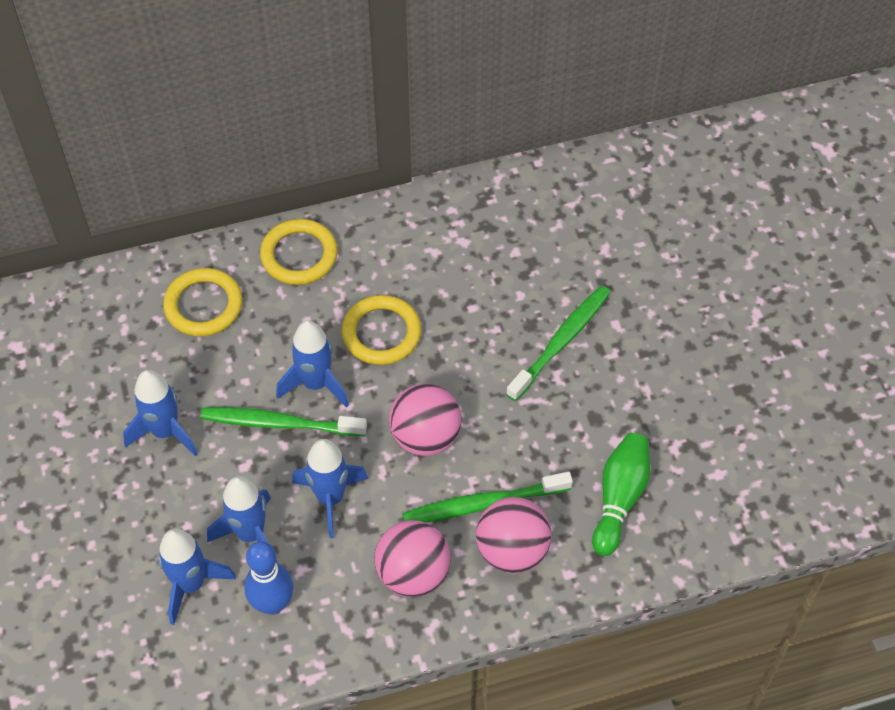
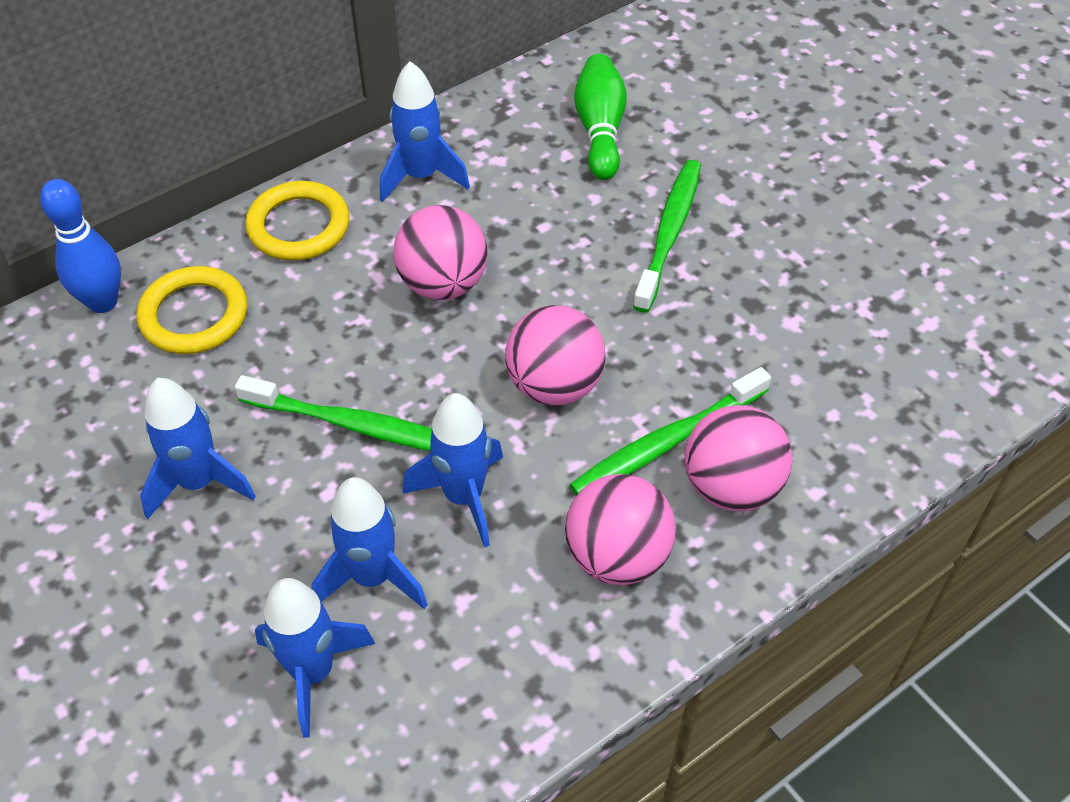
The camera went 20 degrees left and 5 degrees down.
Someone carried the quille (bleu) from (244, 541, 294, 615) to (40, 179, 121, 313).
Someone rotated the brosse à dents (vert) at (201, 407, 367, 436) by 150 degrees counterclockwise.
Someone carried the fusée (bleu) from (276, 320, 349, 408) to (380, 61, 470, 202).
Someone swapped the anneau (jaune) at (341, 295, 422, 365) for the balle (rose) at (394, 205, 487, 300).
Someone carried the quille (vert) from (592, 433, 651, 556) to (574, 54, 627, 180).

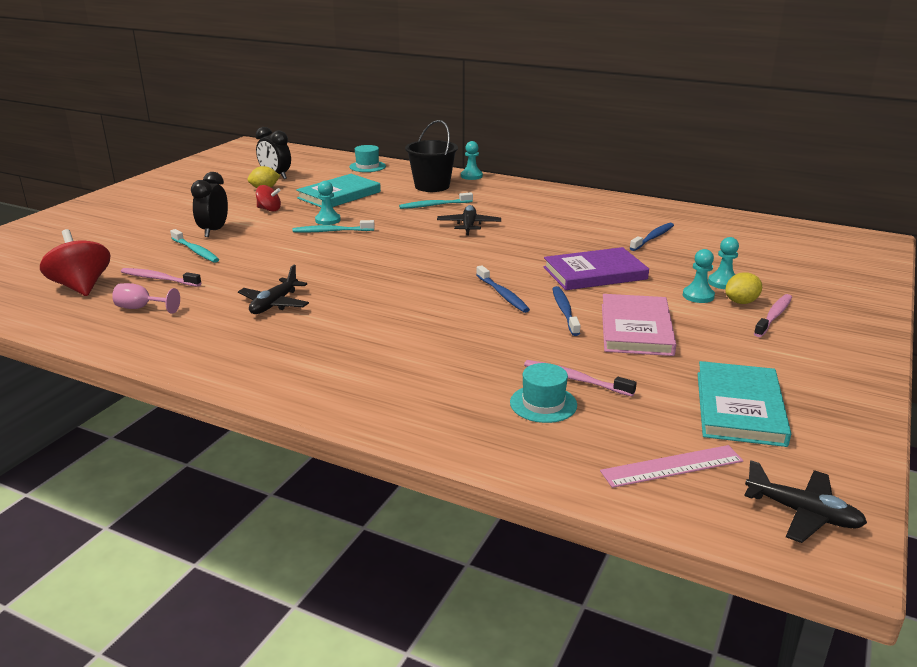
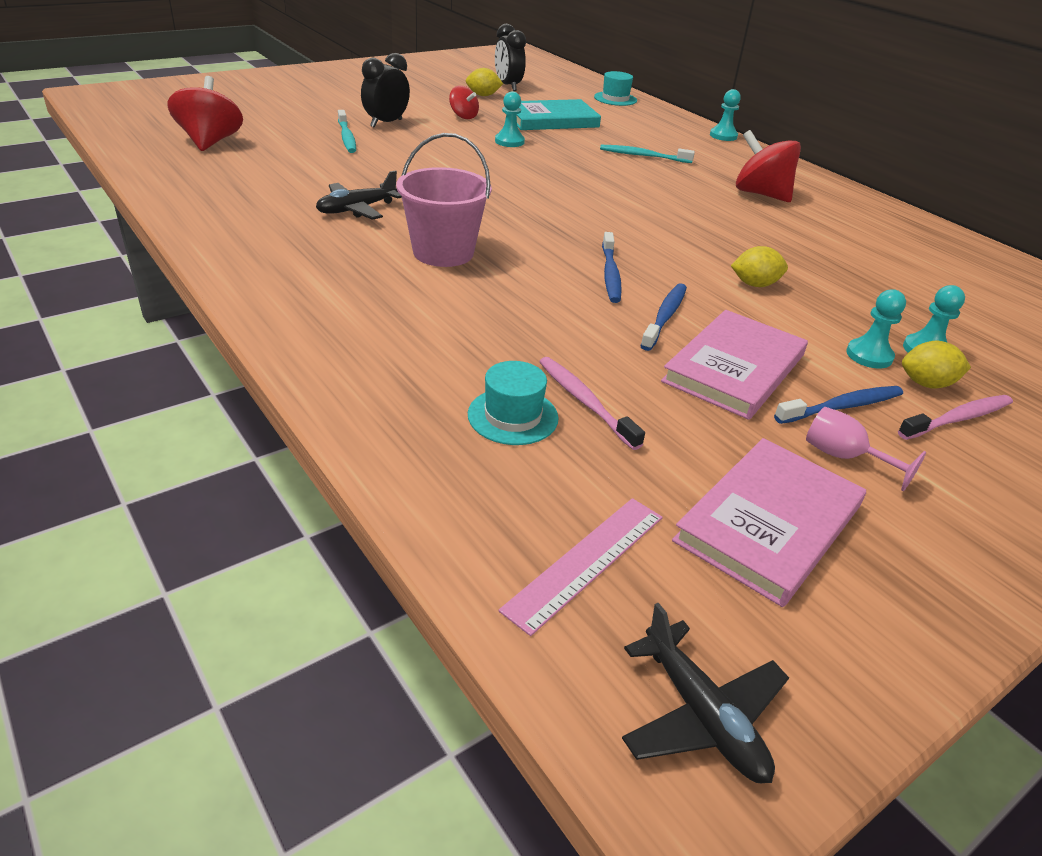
The camera went 25 degrees right and 10 degrees up.
Someone put down the seau (rose) at (396, 133, 492, 267).
Someone rotated the règle (rose) at (600, 445, 743, 488) by 60 degrees counterclockwise.
Someone repainted the livre (turquoise) at (697, 361, 791, 447), which became the livre (rose) at (672, 438, 866, 607).
Someone swapped the livre (violet) at (543, 247, 649, 290) for the citron (jaune) at (731, 246, 788, 287).
Someone put down the toupie (rouge) at (736, 130, 801, 202).
Someone carried the brosse à dents (bleu) from (630, 223, 674, 251) to (774, 386, 903, 424).
Someone carried the verre à pied (rose) from (112, 283, 180, 314) to (806, 407, 926, 491).
Someone took away the brosse à dents (rose) at (121, 268, 202, 287).
Someone took away the brosse à dents (turquoise) at (292, 220, 375, 233).
Someone took away the seau (noir) at (405, 120, 458, 192).
Someone took away the avion (noir) at (437, 205, 501, 235).

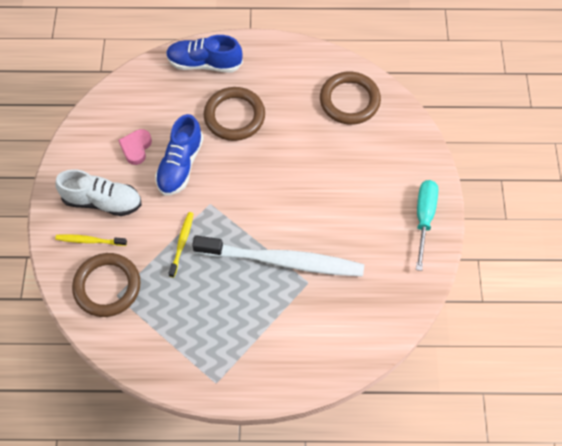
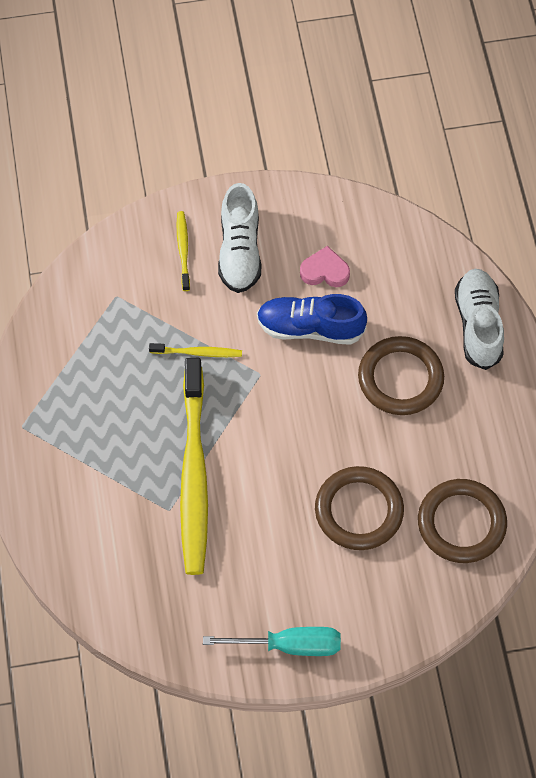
The camera went 80 degrees right and 0 degrees up.
Someone repainted the brosse à dents (blanc) at (192, 235, 364, 277), which became the brosse à dents (jaune) at (180, 358, 208, 575).
Someone carried the anneau (marron) from (72, 253, 141, 317) to (315, 466, 404, 550).
Someone repainted the chaussure (bleu) at (166, 35, 243, 73), which became the chaussure (blanc) at (455, 269, 504, 370).

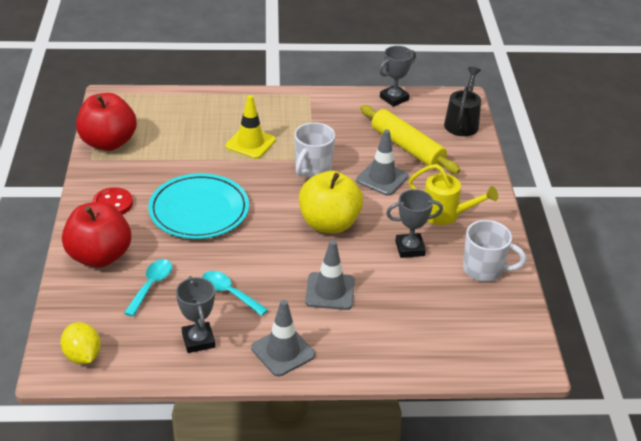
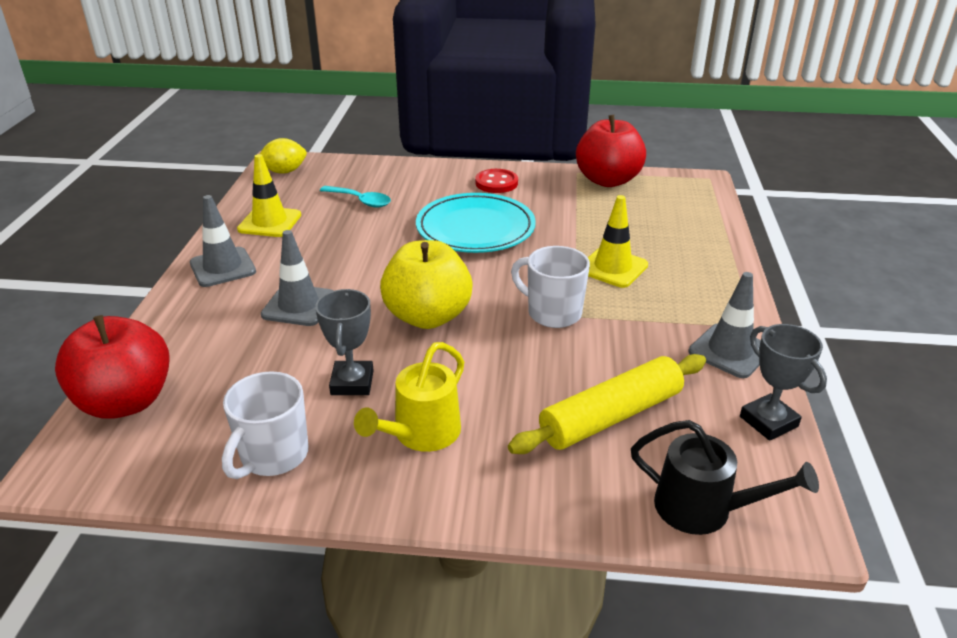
The camera went 100 degrees right and 5 degrees down.
Someone carried the pomme (rouge) from (62, 202, 131, 268) to (55, 315, 170, 419).
Someone swapped the trophée (gris) at (176, 276, 215, 353) for the cône de chantier (jaune) at (237, 154, 301, 237).
Someone carried the cône de chantier (gris) from (356, 130, 409, 196) to (688, 272, 761, 378).
Someone took away the cuillère (turquoise) at (202, 271, 268, 316).

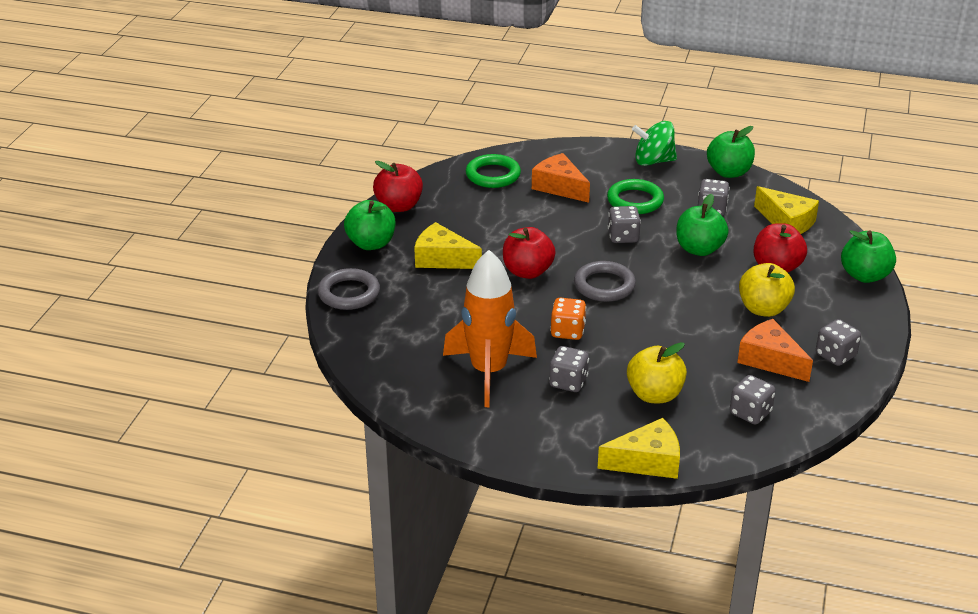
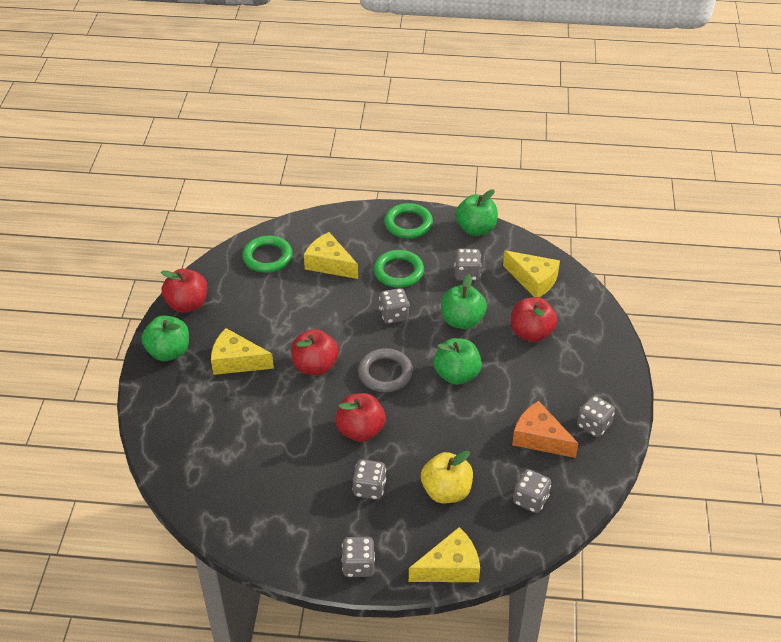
The camera went 10 degrees left and 10 degrees up.
Someone repainted the fromage (orange) at (532, 153, 590, 203), which became the fromage (jaune) at (304, 232, 358, 279).
Someone swapped the dé (orange) at (550, 298, 586, 340) for the pomme (rouge) at (336, 393, 386, 442).
Someone put down the dé (gris) at (342, 537, 375, 577).
Someone swapped the toupie (vert) at (632, 121, 677, 166) for the anneau (vert) at (384, 203, 433, 239).
Someone carried the pomme (vert) from (841, 230, 896, 283) to (433, 338, 482, 385).
Someone took away the anneau (gris) at (318, 268, 380, 310).
Someone took away the fusée (orange) at (443, 250, 537, 407).
Someone took away the pomme (jaune) at (739, 263, 795, 317).

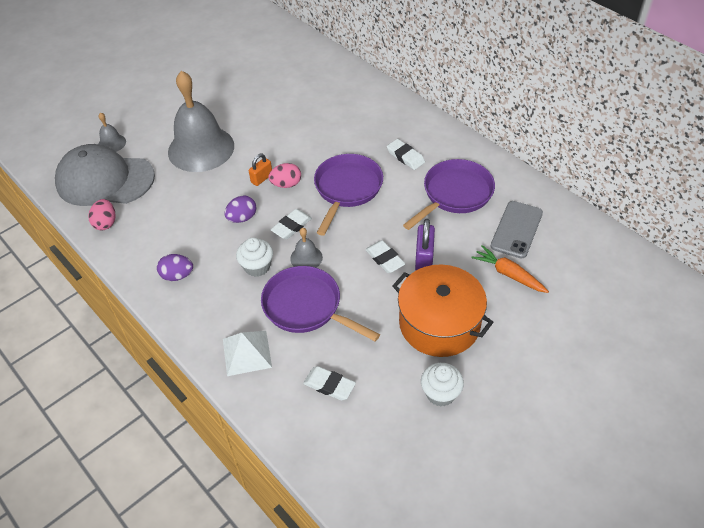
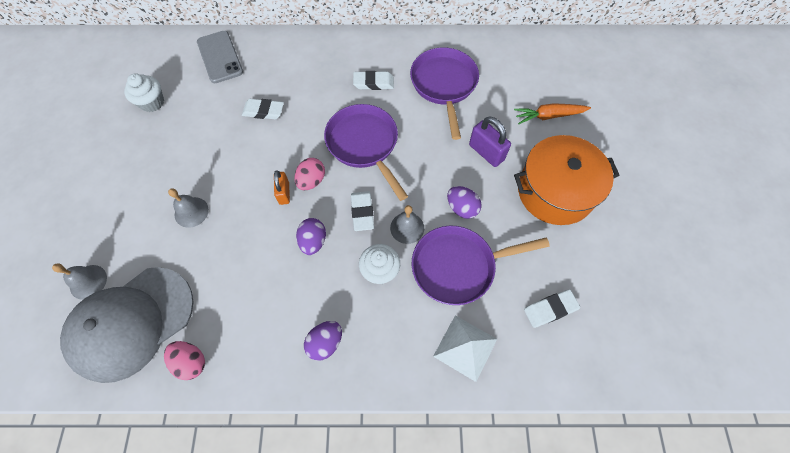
The camera went 50 degrees left and 15 degrees up.
Someone carried the muffin (blanc) from (421, 363, 464, 407) to (124, 73, 164, 112).
Someone scaled the cloche (gris) at (168, 71, 234, 172) by 0.43.
Someone carried the téléphone (gris) from (490, 201, 543, 259) to (197, 31, 243, 83).
Someone carried the gomme (blanc) from (365, 240, 405, 273) to (242, 99, 284, 119).
Someone put down the œuf (violet) at (447, 186, 482, 219).

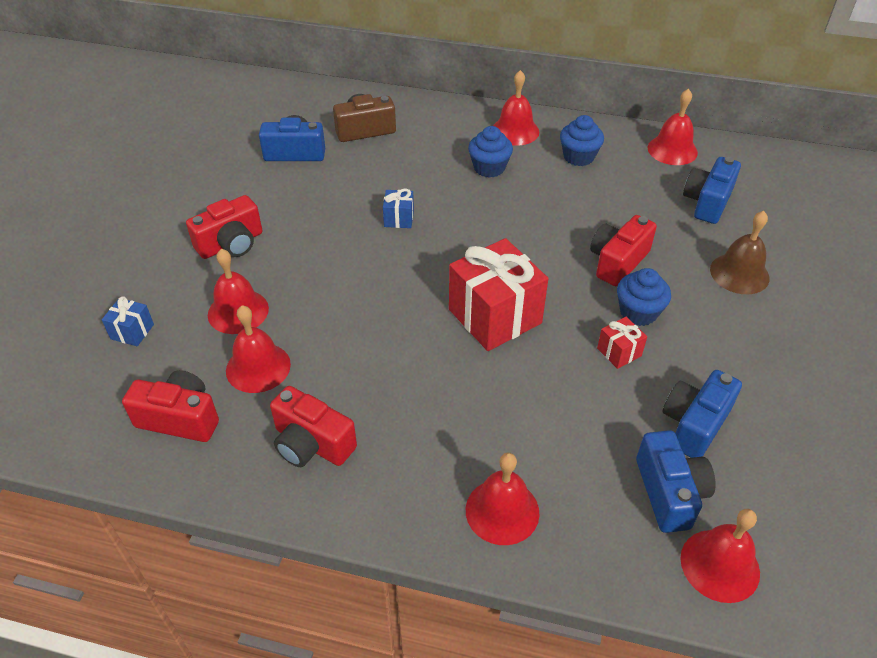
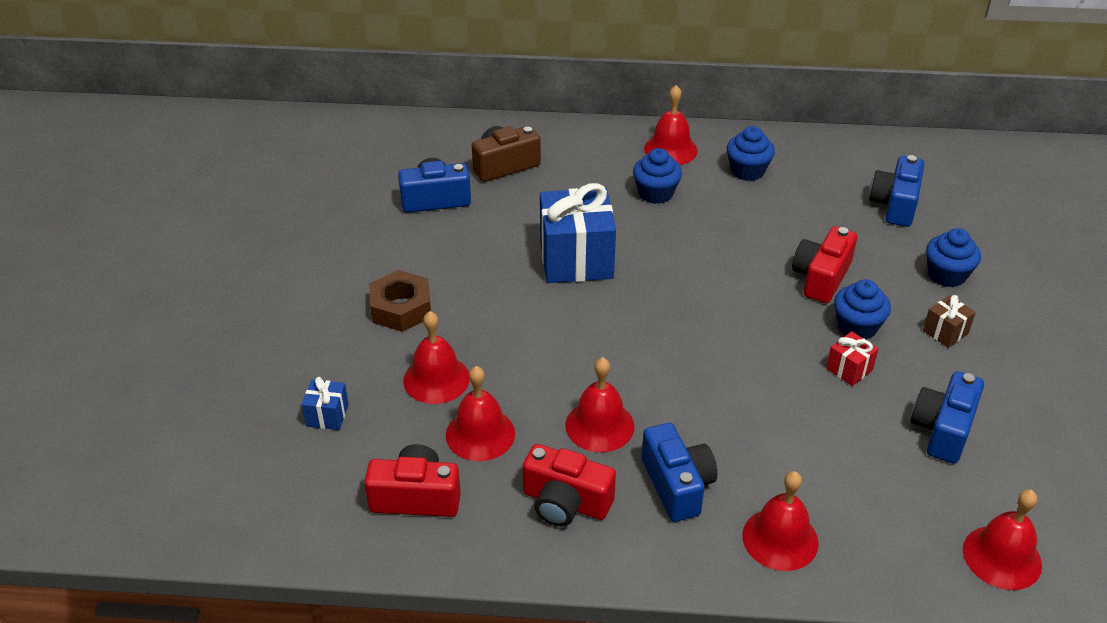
The camera went 10 degrees left and 5 degrees down.
Someone swapped the appareil photo (rouge) at (186, 195, 262, 259) for the écrou (marron) at (370, 270, 431, 332).
Someone scaled the cadeau (bleu) at (383, 189, 414, 228) by 2.21.
Someone carried the cloche (rouge) from (648, 88, 698, 165) to (565, 357, 635, 452).
Someone carried the appareil photo (bleu) from (636, 430, 716, 533) to (641, 423, 717, 522).
Someone put down the cadeau (marron) at (923, 295, 976, 348).
Someone swapped the cloche (marron) at (710, 211, 770, 294) for the muffin (bleu) at (926, 228, 981, 287).
Someone took away the cadeau (rouge) at (449, 238, 548, 351).

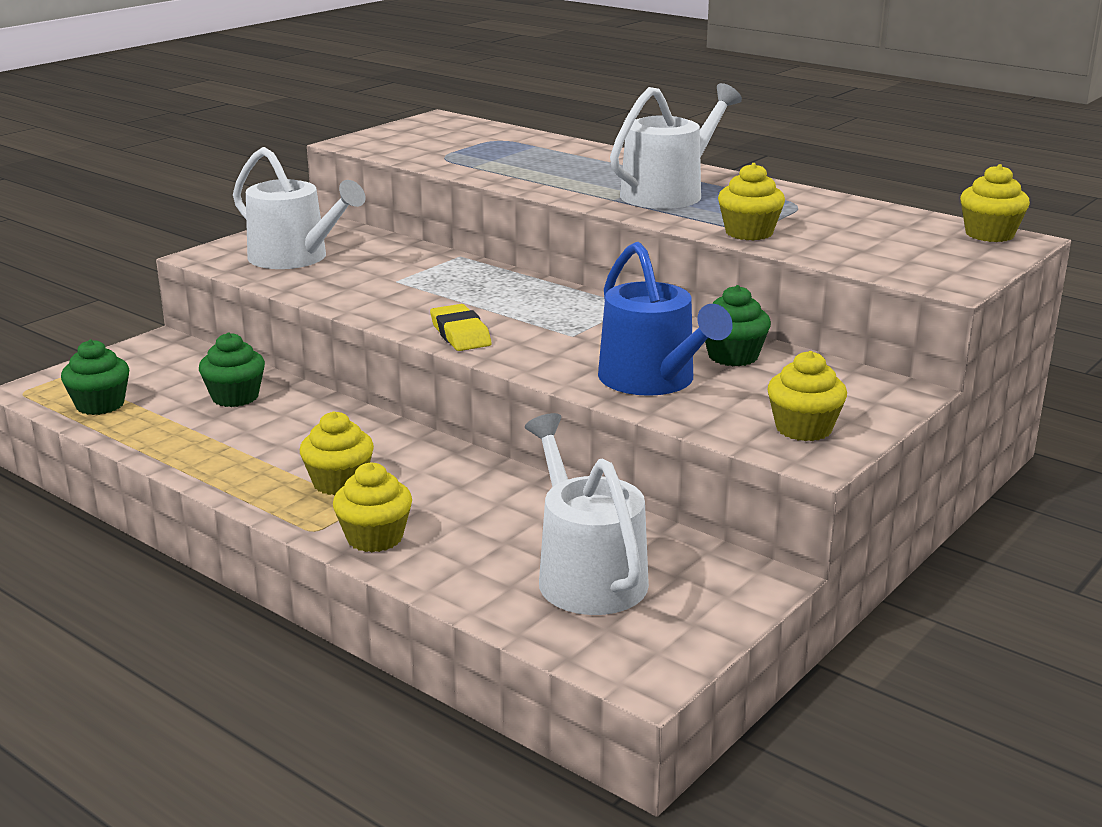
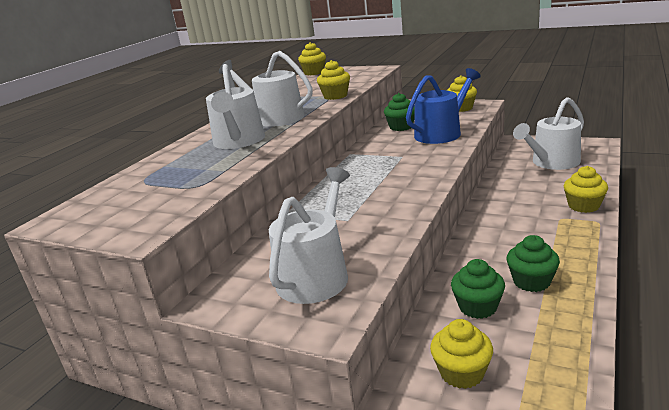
The camera went 100 degrees left and 0 degrees up.
Someone put down the arrosoir (blanc) at (206, 64, 265, 149).
Someone carried the muffin (jaune) from (300, 411, 374, 495) to (430, 319, 493, 389).
Someone carried the muffin (vert) from (61, 339, 129, 415) to (507, 235, 560, 292).
Someone took away the gomme (jaune) at (430, 304, 492, 351).

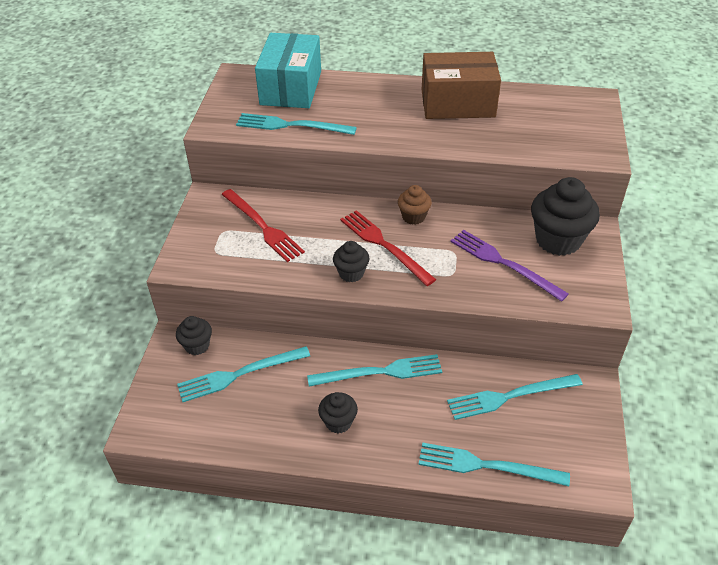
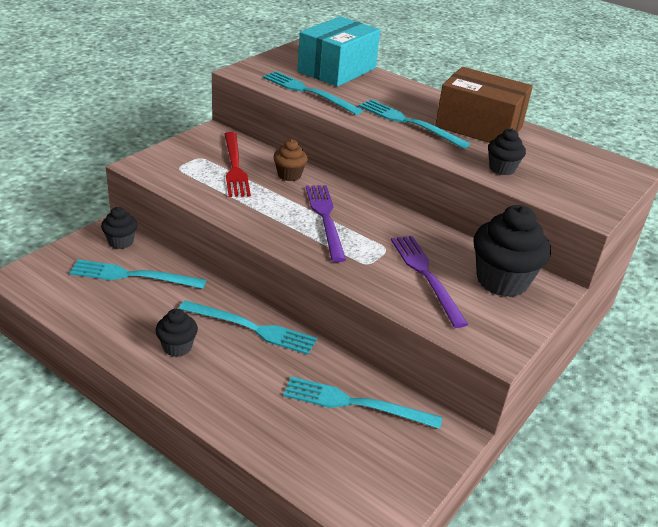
The camera went 25 degrees right and 10 degrees down.
Someone carried the muffin (marron) from (398, 185, 432, 225) to (273, 139, 308, 181).
Someone repainted the fourchette (rouge) at (340, 210, 436, 286), which became the fourchette (violet) at (306, 185, 346, 262).
Someone carried the fourchette (turquoise) from (418, 442, 570, 486) to (359, 99, 470, 149).
Someone carried the muffin (noir) from (333, 241, 369, 282) to (488, 129, 526, 175).

